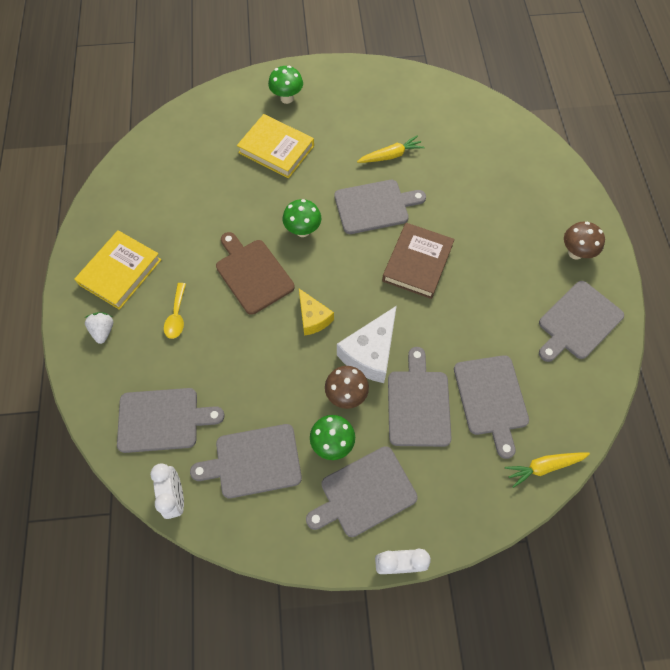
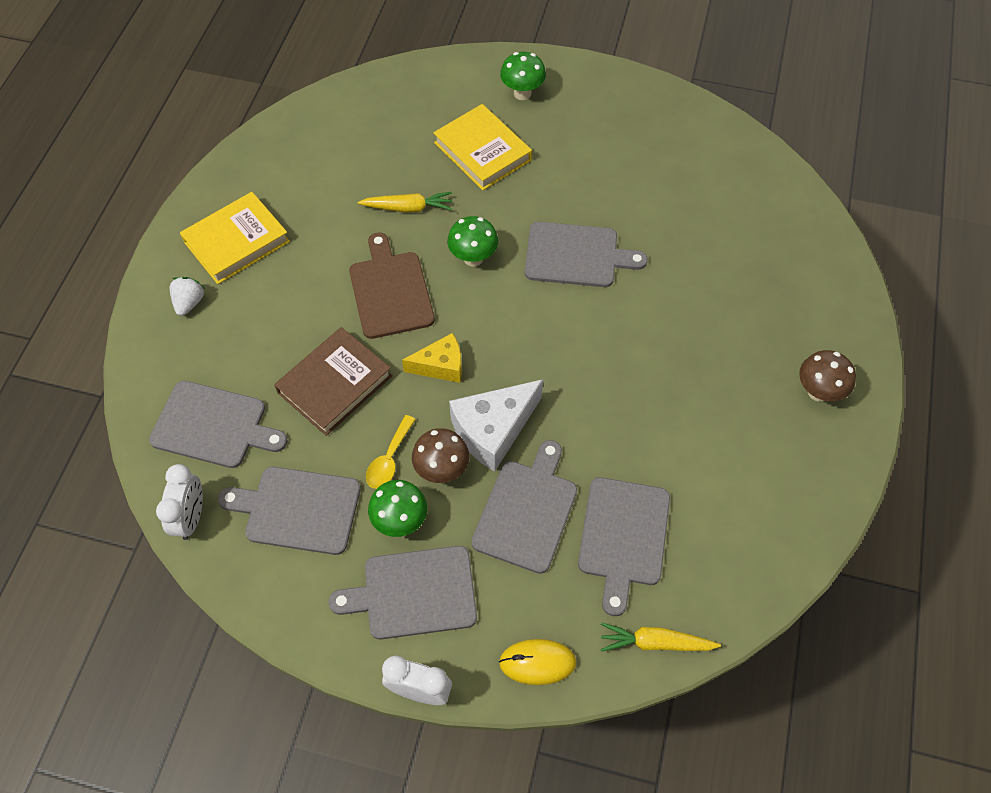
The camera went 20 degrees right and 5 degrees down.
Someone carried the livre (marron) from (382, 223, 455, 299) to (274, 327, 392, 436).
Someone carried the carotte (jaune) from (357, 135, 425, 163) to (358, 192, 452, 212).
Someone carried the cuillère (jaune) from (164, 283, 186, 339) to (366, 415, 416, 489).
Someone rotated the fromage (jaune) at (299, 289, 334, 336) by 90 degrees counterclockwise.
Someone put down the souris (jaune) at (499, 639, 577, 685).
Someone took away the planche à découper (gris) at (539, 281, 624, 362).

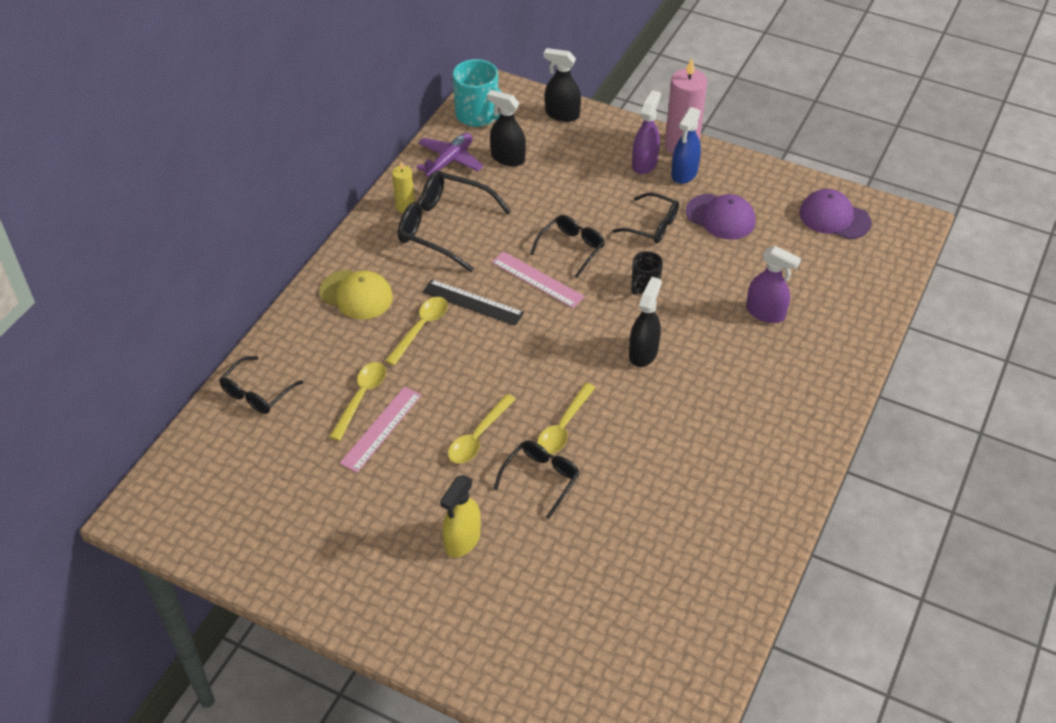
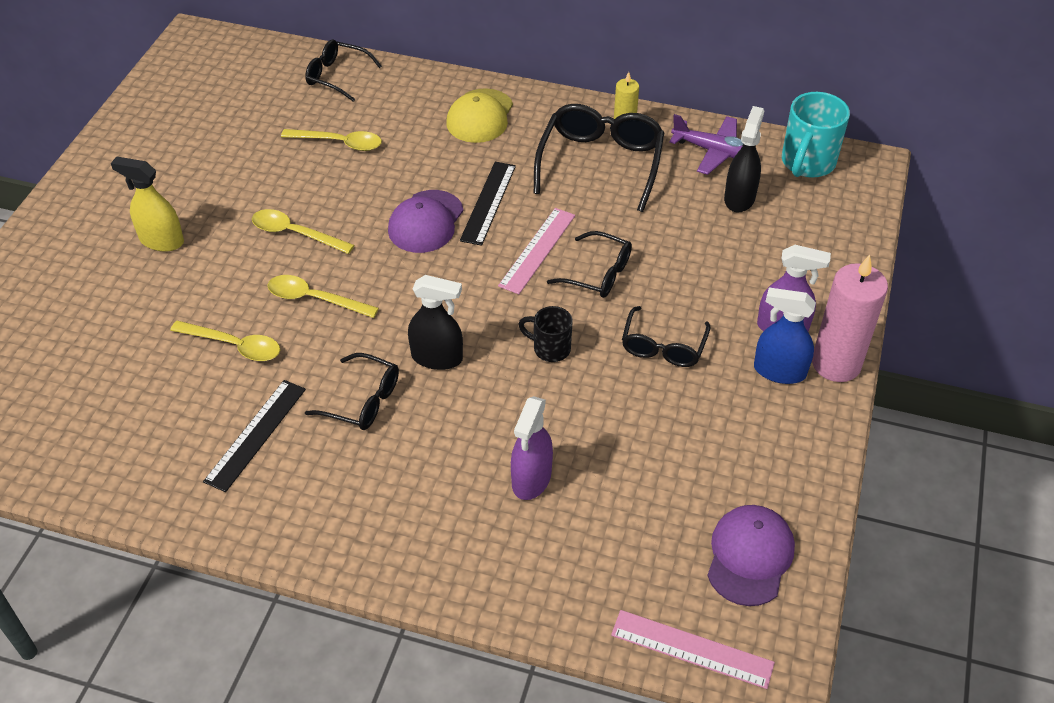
The camera went 80 degrees right and 0 degrees up.
Someone carried the cuillère (jaune) from (385, 297, 448, 365) to (170, 321, 280, 361).
Someone put down the règle (noir) at (203, 380, 306, 492).
Someone carried the lunettes (noir) from (494, 440, 580, 519) to (305, 353, 399, 430).
Someone carried the casquette (violet) from (685, 194, 756, 240) to (388, 190, 464, 253).
Someone carried the règle (rose) from (339, 386, 422, 473) to (611, 610, 775, 689).
Someone took away the vaporisateur (noir) at (544, 48, 581, 122).

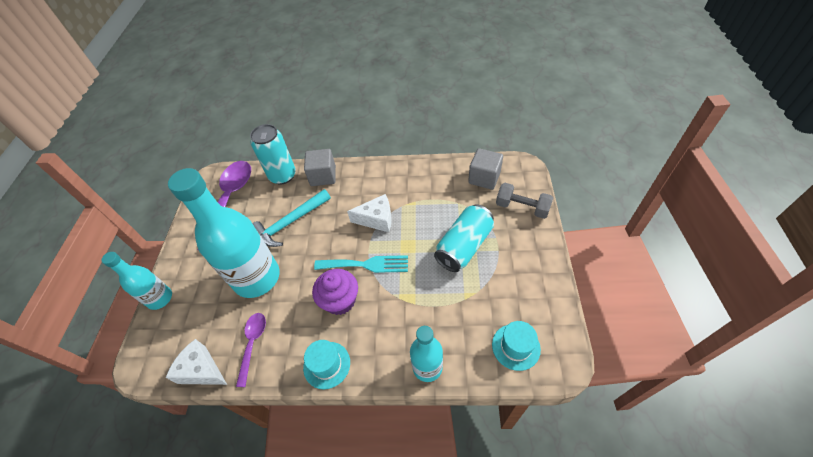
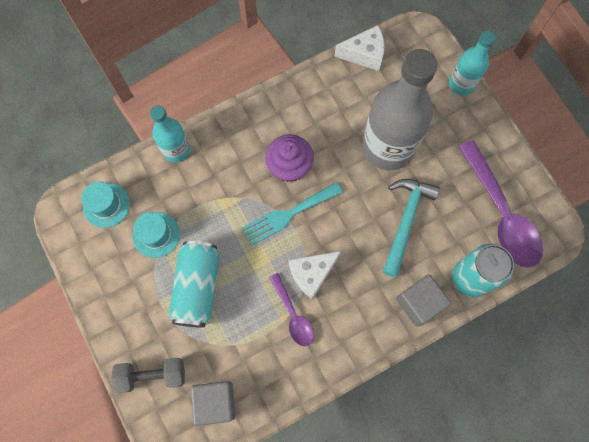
The camera went 145 degrees right and 20 degrees up.
Someone carried the chapeau (turquoise) from (303, 340, 350, 389) to (133, 212, 180, 258).
Someone carried the cuillère (violet) from (236, 313, 266, 387) to (269, 273, 314, 346).
Someone repainted the bouteille (turquoise) at (168, 168, 280, 298), which became the bouteille (gris) at (362, 49, 438, 171).

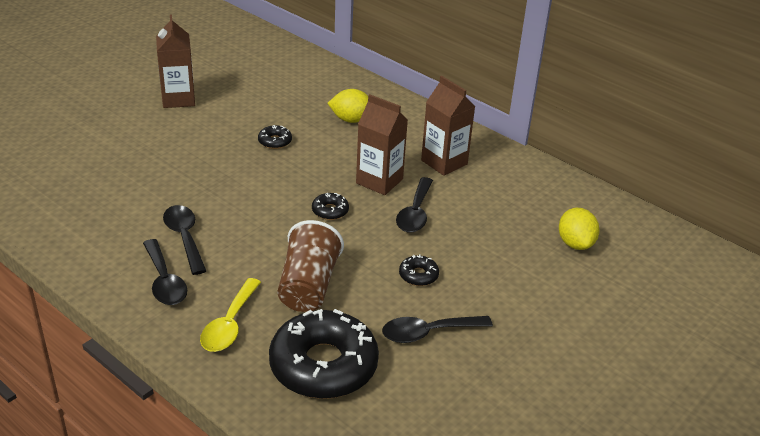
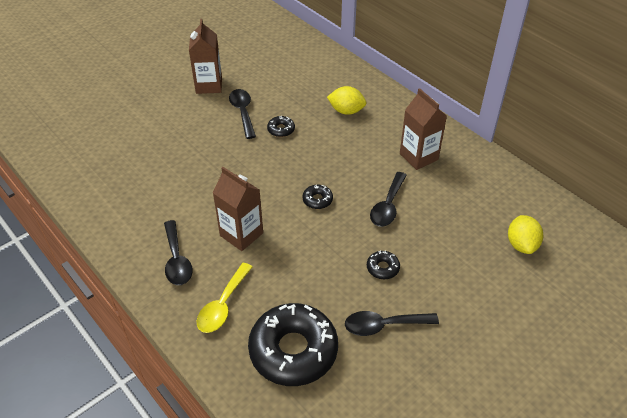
The camera went 10 degrees right and 10 degrees up.
Someone carried the brique de lait (marron) from (356, 94, 408, 195) to (213, 167, 263, 251).
Someone carried the cuillère (noir) from (163, 205, 206, 275) to (229, 89, 256, 139).
Someone took away the gobelet (marron) at (277, 220, 344, 312).

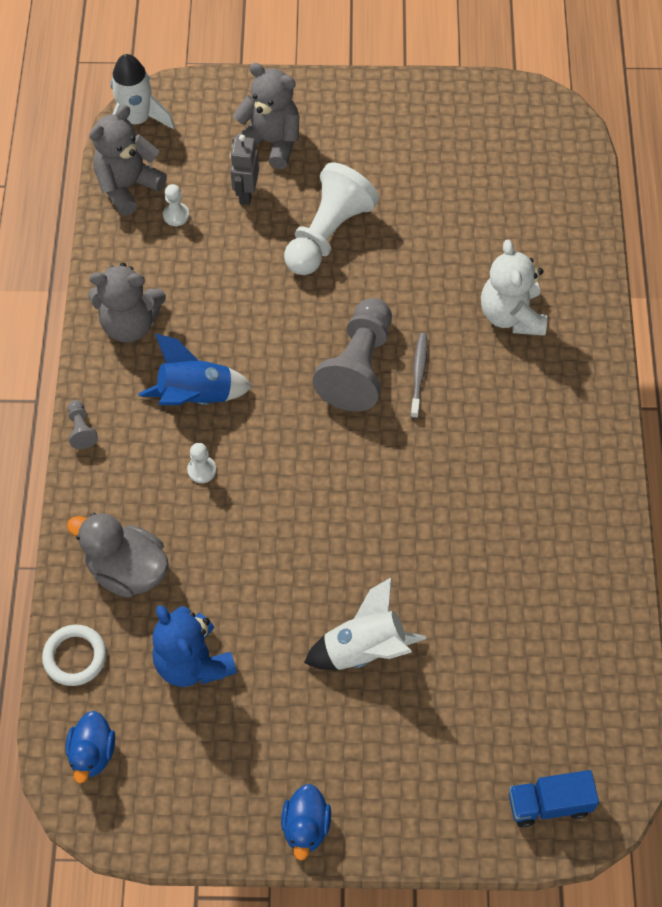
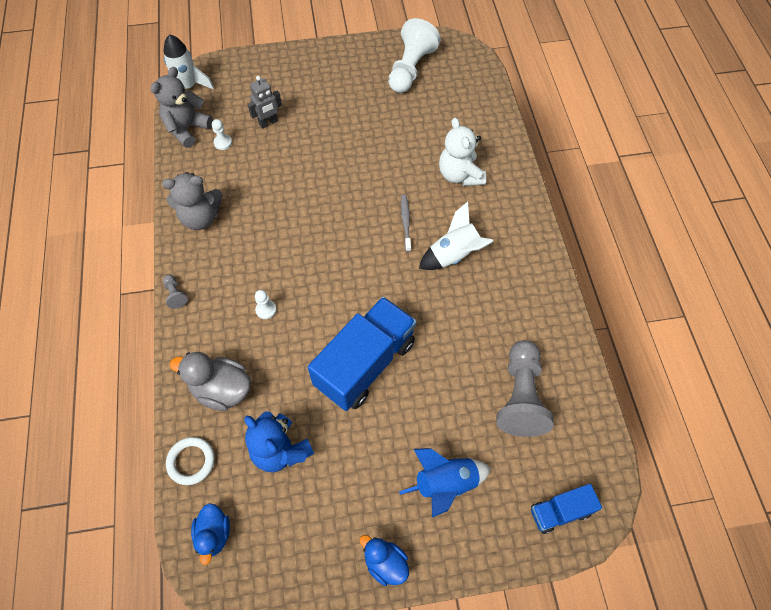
The camera went 10 degrees left and 0 degrees up.
Someone rotated the robot (gris) at (230, 135, 259, 205) by 120 degrees counterclockwise.
Someone put down the camion (bleu) at (308, 297, 417, 411).
Someone rotated the canard (bleu) at (281, 784, 331, 861) by 135 degrees clockwise.
Someone carried the pion (blanc) from (284, 163, 379, 275) to (388, 18, 441, 93).
Someone carried the fusée (bleu) from (139, 334, 253, 405) to (399, 448, 491, 517).
Someone carried the fusée (blanc) from (304, 577, 426, 670) to (419, 202, 493, 270).
Someone carried the pion (gris) from (312, 298, 392, 412) to (496, 340, 554, 437).
Someone took away the ours en peluche (gris) at (232, 63, 300, 169).

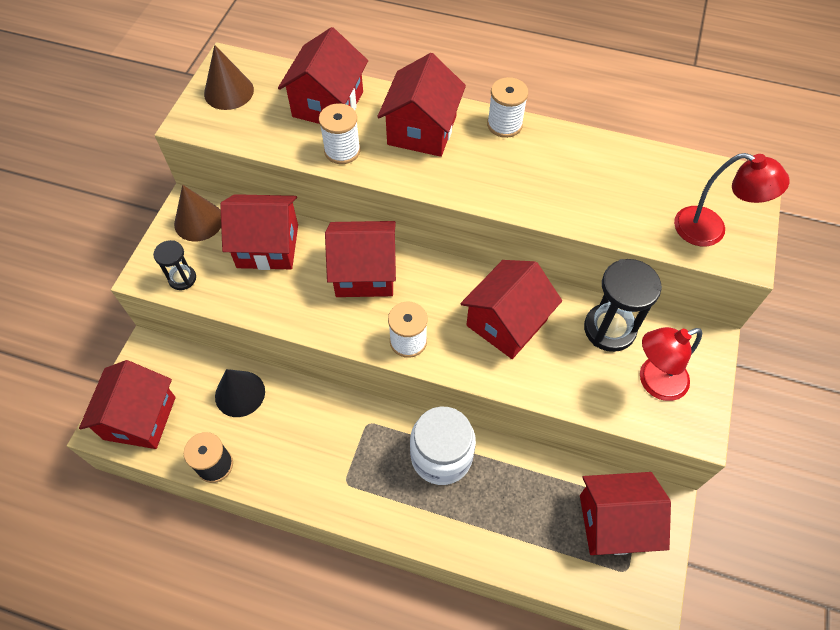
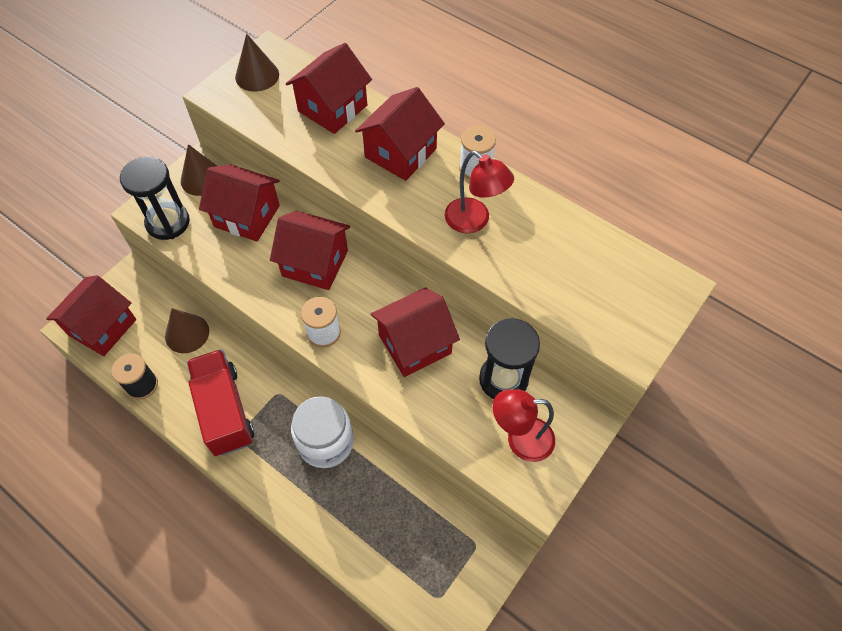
The camera went 20 degrees right and 0 degrees up.
Someone scaled the sablier (noir) at (153, 240, 196, 290) by 1.80.
Someone repainted the cône (noir) at (215, 369, 265, 417), which became the cône (marron) at (165, 308, 209, 353).
Someone put down the camion (rouge) at (187, 349, 254, 456).
Someone carried the lampe (rouge) from (674, 153, 790, 246) to (445, 151, 514, 233).
Someone took away the bobine (blanc) at (319, 103, 360, 164).
Someone took away the maison (rouge) at (580, 472, 671, 555).

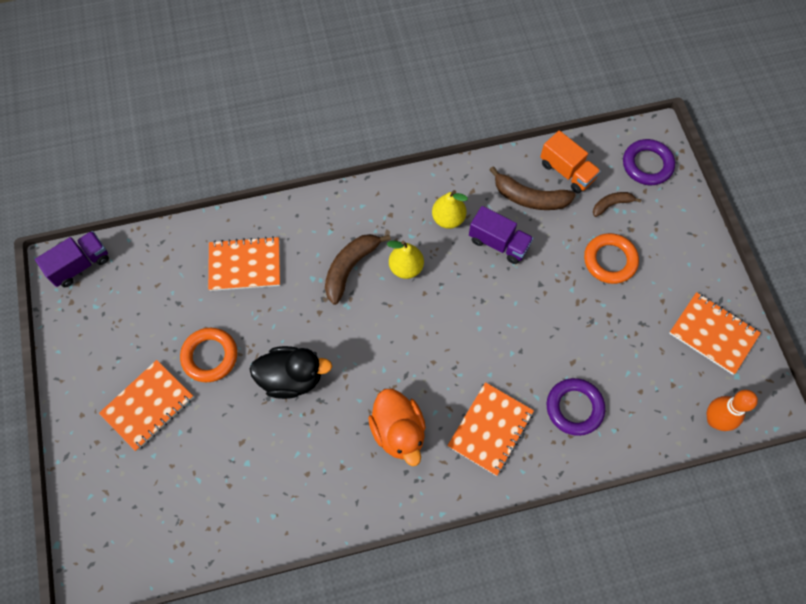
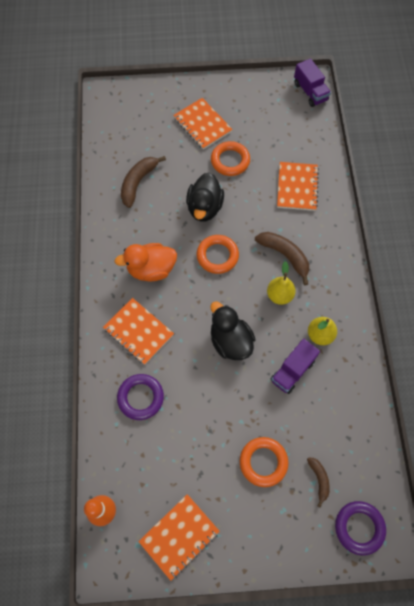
The camera went 100 degrees right and 0 degrees up.
Someone carried the banane (marron) from (489, 166, 576, 210) to (121, 156, 166, 208).
Someone put down the anneau (orange) at (197, 235, 239, 274).
Someone put down the canard (noir) at (211, 301, 256, 360).
Someone took away the camion (orange) at (540, 130, 601, 193).

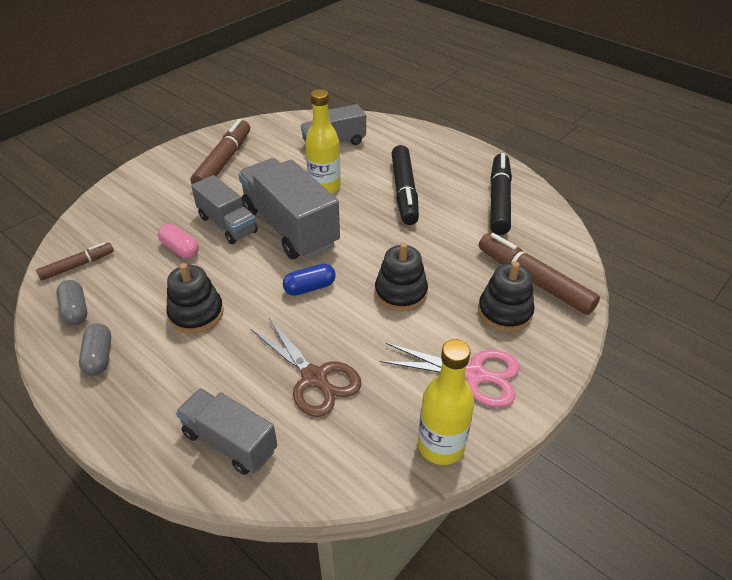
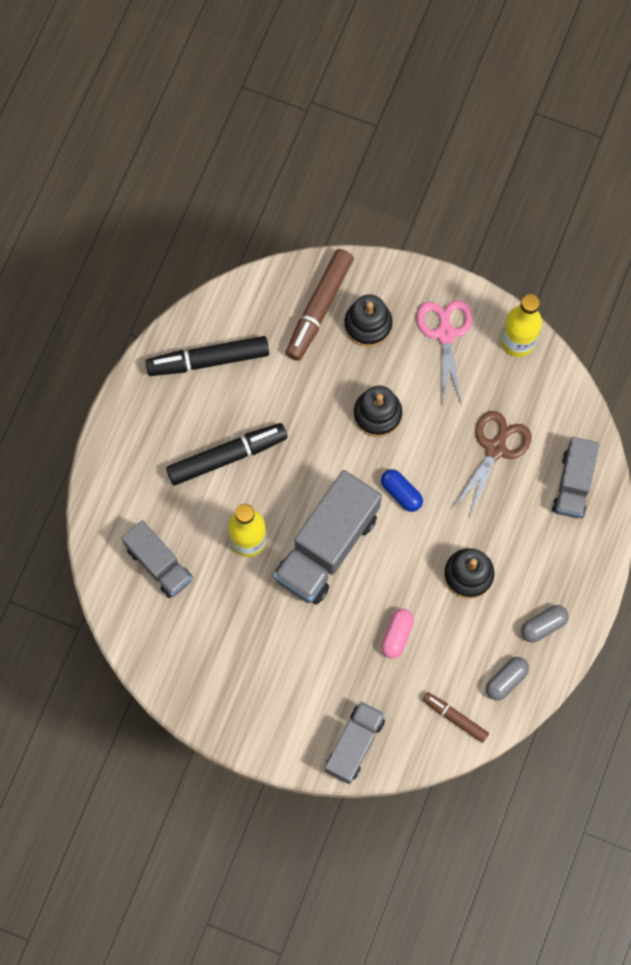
The camera went 110 degrees left and 30 degrees up.
Someone carried the camion (gris) from (191, 175, 258, 244) to (325, 701, 385, 784).
Someone took away the feutre (marron) at (191, 119, 250, 184).

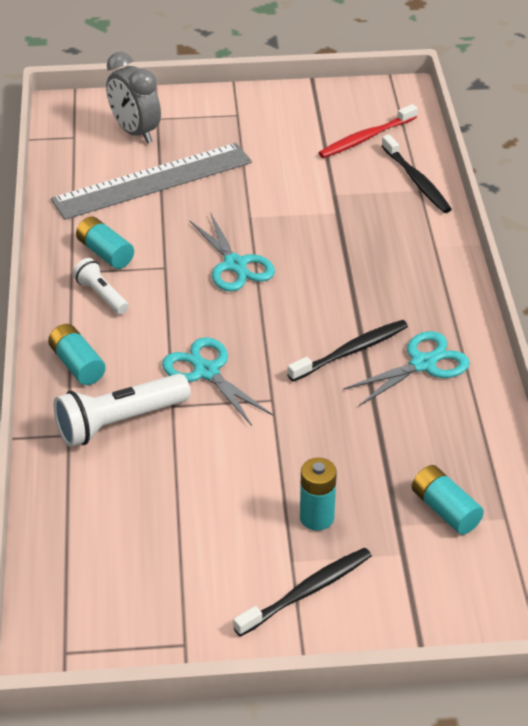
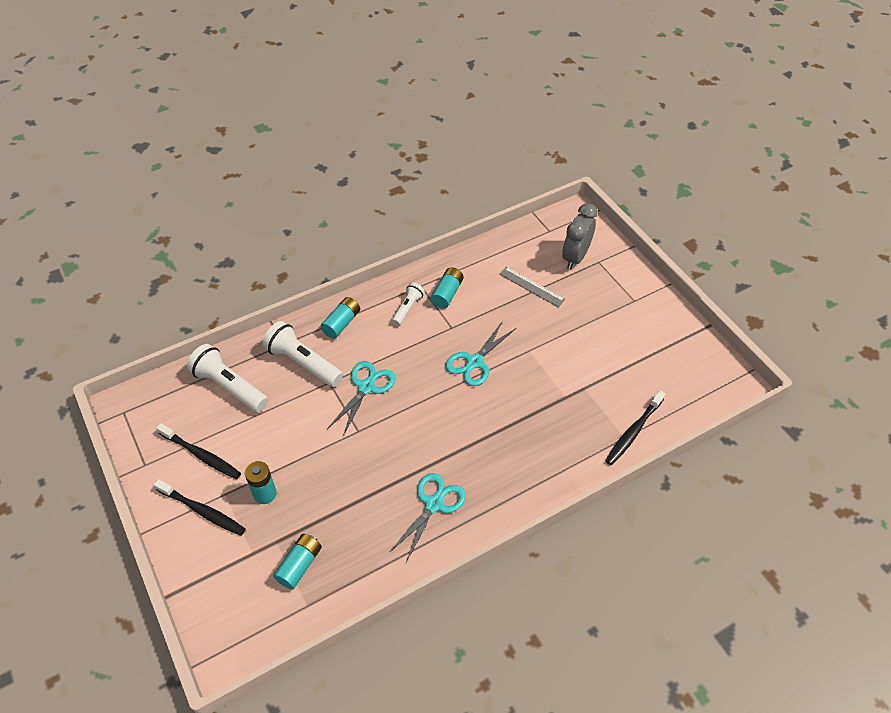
The camera went 65 degrees right and 10 degrees up.
Someone carried the brosse à dents (noir) from (287, 320, 408, 381) to (156, 423, 241, 479).
Someone put down the lampe de poche (blanc) at (187, 344, 268, 412).
Someone rotated the ciseaux (turquoise) at (343, 331, 470, 406) by 90 degrees counterclockwise.
Someone scaled the règle (gris) at (51, 143, 252, 220) by 0.49.
Someone took away the brosse à dents (rouge) at (319, 104, 418, 158).

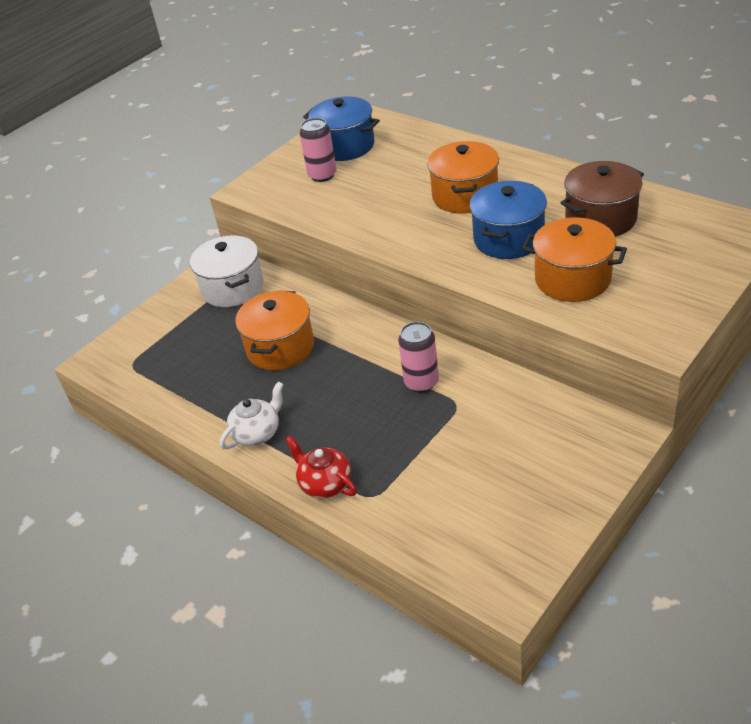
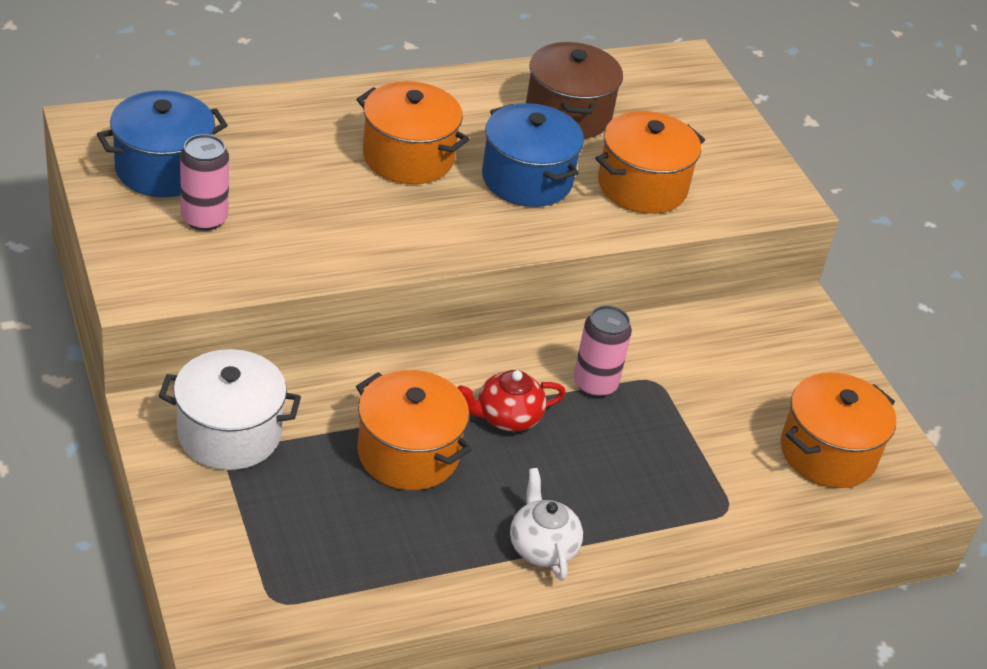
The camera went 70 degrees left and 0 degrees up.
Someone carried the théière (rouge) from (285, 436, 357, 498) to (457, 370, 566, 432).
Someone put down the marmite (orange) at (781, 372, 896, 488).

